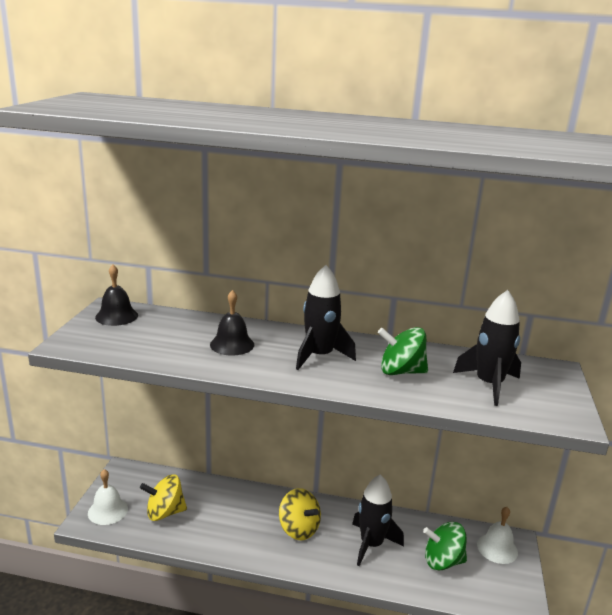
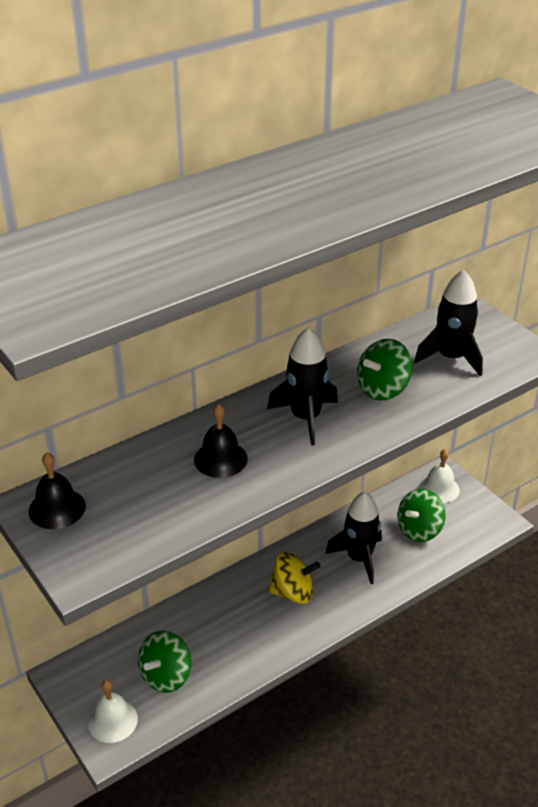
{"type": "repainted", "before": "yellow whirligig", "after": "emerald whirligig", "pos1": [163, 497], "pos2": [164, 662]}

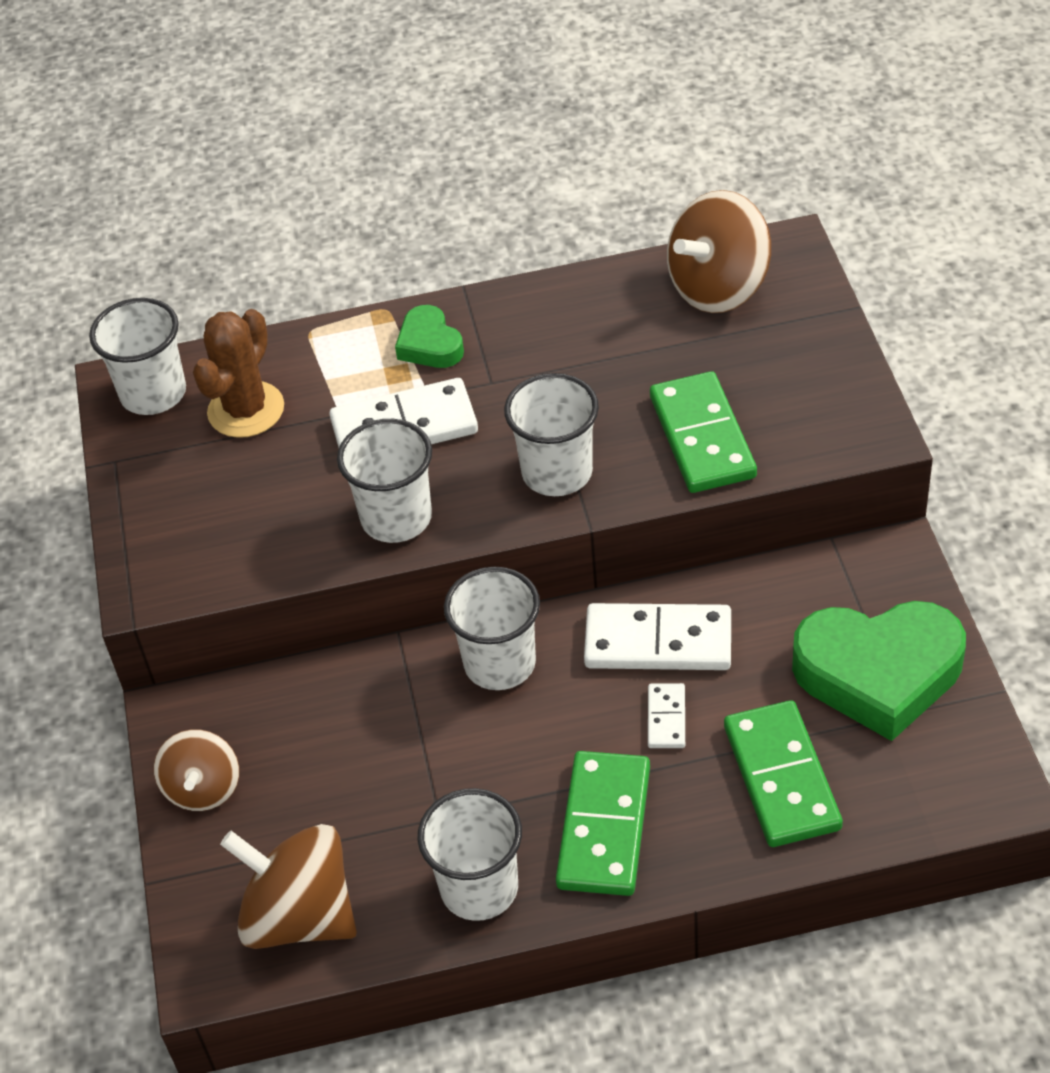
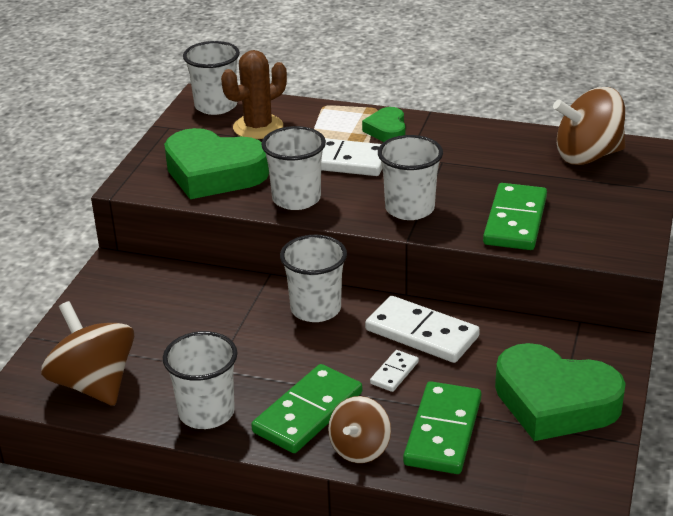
{"type": "shifted", "before": "brown whirligig", "pos1": [196, 770], "pos2": [359, 429]}
{"type": "new", "after": "emerald heart shape", "pos2": [216, 163]}

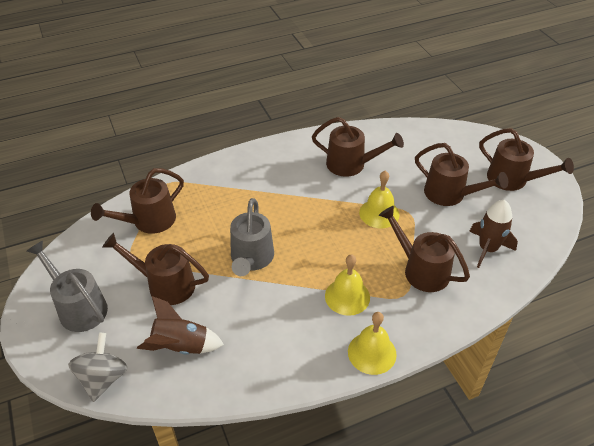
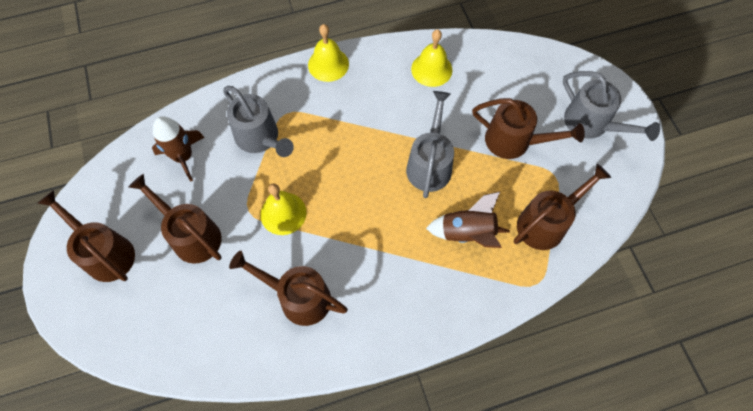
{"type": "repainted", "before": "brown sprinkling can", "after": "gray sprinkling can", "pos1": [424, 249], "pos2": [258, 121]}
{"type": "shifted", "before": "yellow hand bell", "pos1": [347, 285], "pos2": [431, 58]}
{"type": "shifted", "before": "brown rocket", "pos1": [180, 325], "pos2": [468, 220]}
{"type": "gone", "before": "gray whirligig", "pos1": [97, 367]}

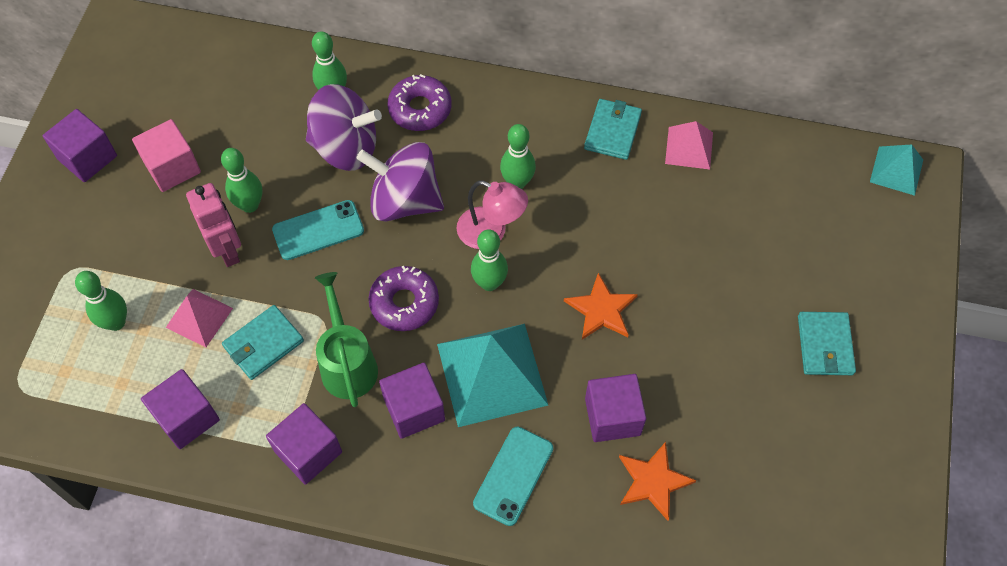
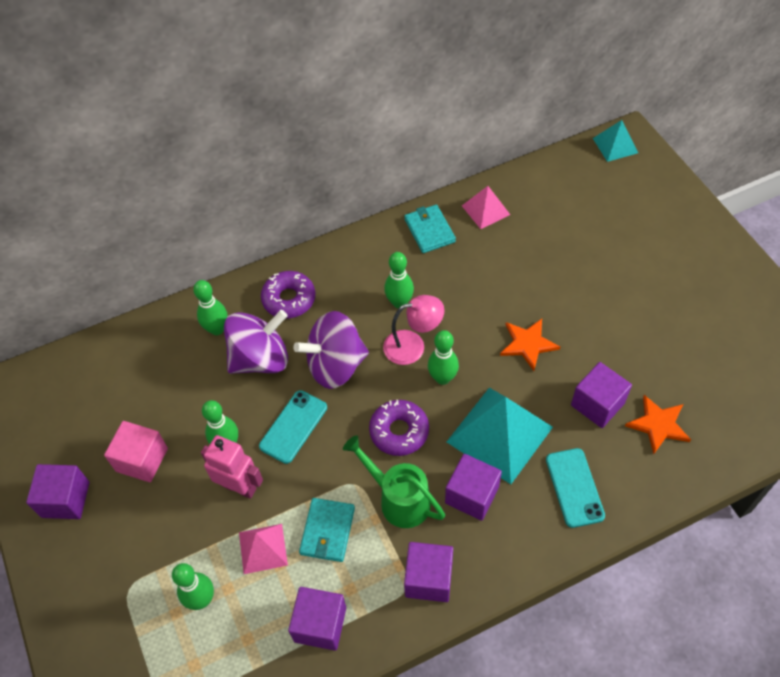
{"type": "gone", "before": "teal wallet", "pos1": [827, 343]}

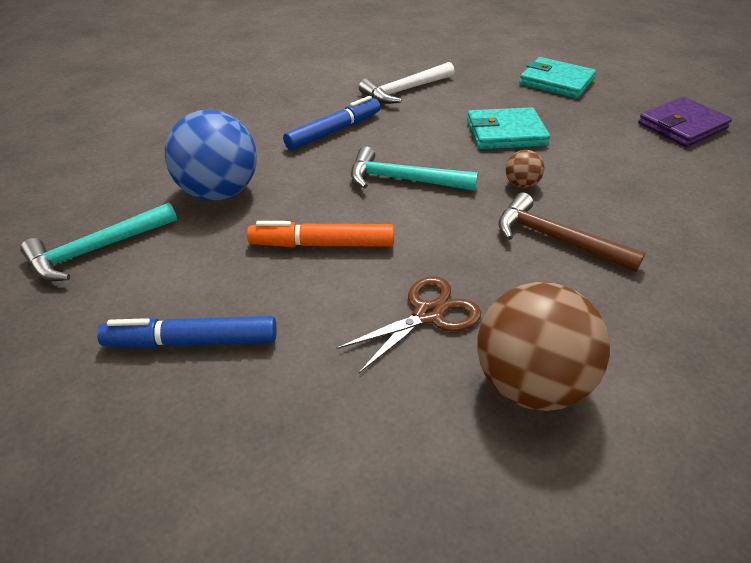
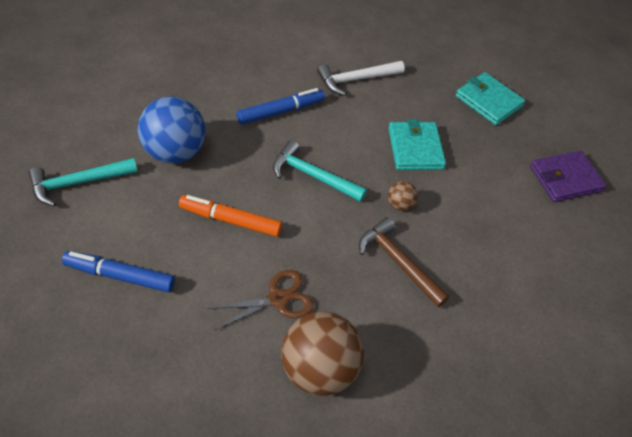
{"type": "rotated", "before": "teal wallet", "pos1": [508, 128], "pos2": [417, 144], "turn": 75}

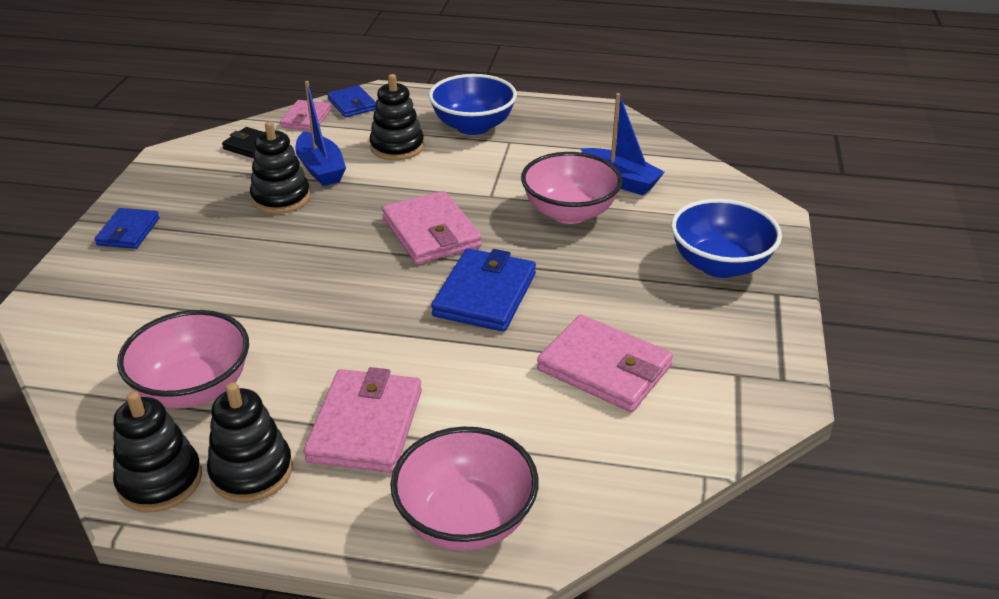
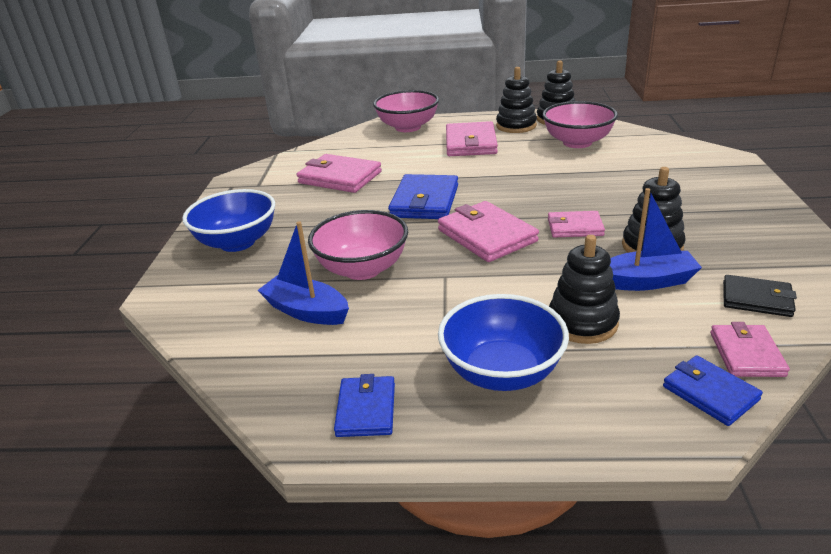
{"type": "rotated", "before": "royal blue sailboat", "pos1": [320, 133], "pos2": [656, 239], "turn": 120}
{"type": "shifted", "before": "royal blue wallet", "pos1": [127, 228], "pos2": [364, 405]}
{"type": "new", "after": "rose-pink wallet", "pos2": [576, 224]}

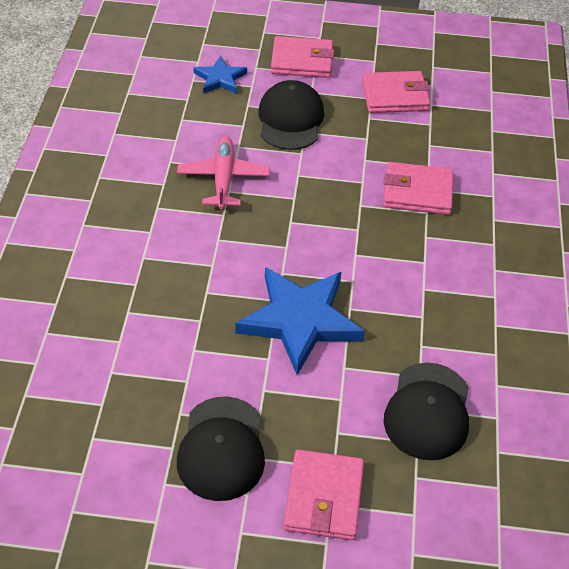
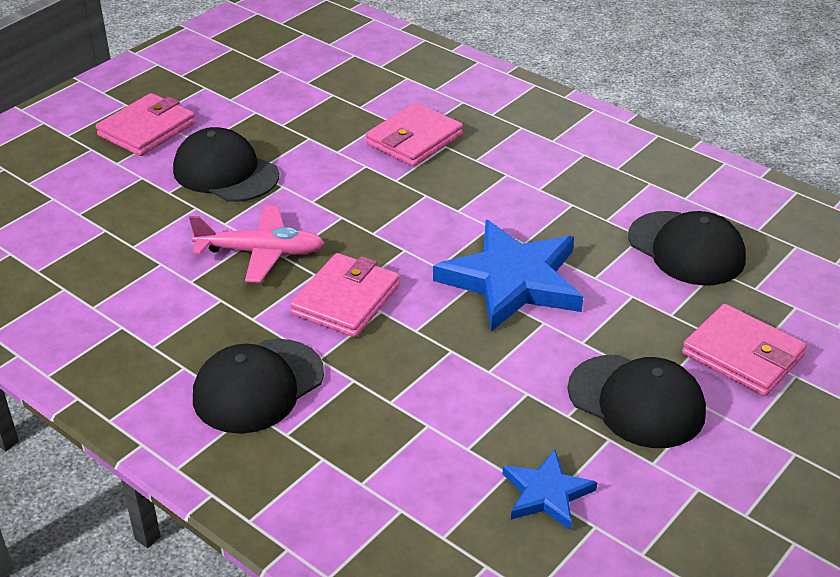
{"type": "shifted", "before": "royal blue star shape", "pos1": [220, 75], "pos2": [550, 490]}
{"type": "shifted", "before": "rose-pink wallet", "pos1": [396, 92], "pos2": [345, 295]}
{"type": "rotated", "before": "rose-pink toy plane", "pos1": [223, 172], "pos2": [256, 244], "turn": 150}
{"type": "new", "after": "jet-black cap", "pos2": [258, 386]}

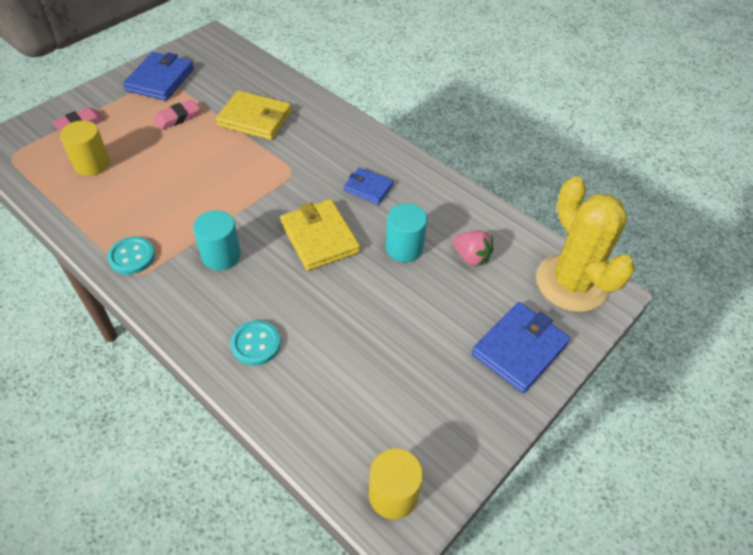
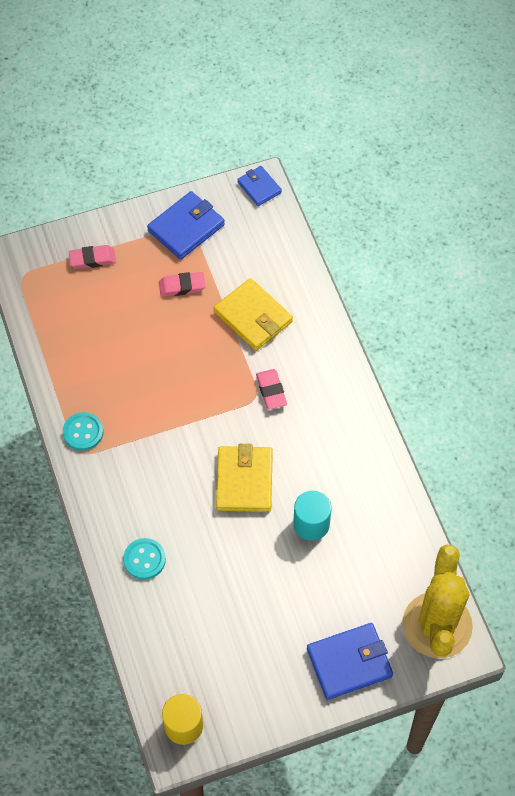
{"type": "gone", "before": "yellow cylinder", "pos1": [85, 148]}
{"type": "shifted", "before": "royal blue wallet", "pos1": [369, 186], "pos2": [259, 186]}
{"type": "gone", "before": "teal cylinder", "pos1": [217, 240]}
{"type": "gone", "before": "rose-pink toy strawberry", "pos1": [473, 248]}
{"type": "new", "after": "rose-pink gum eraser", "pos2": [271, 389]}

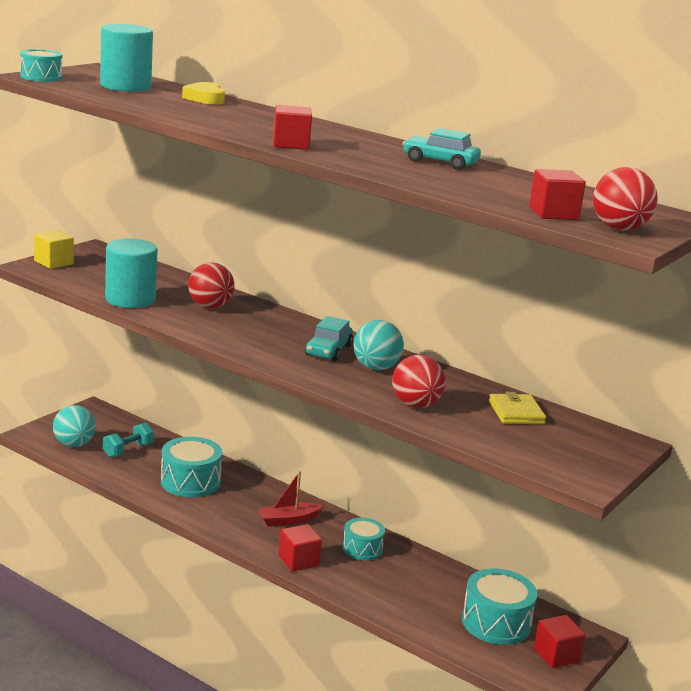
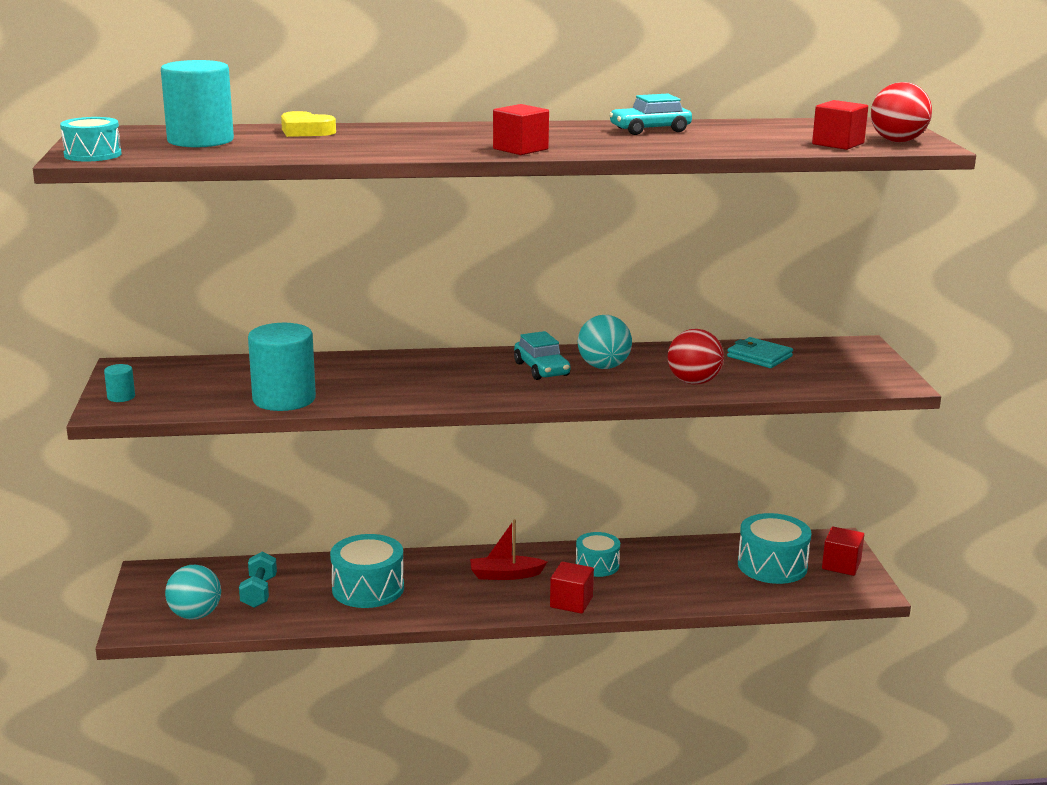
{"type": "swapped", "before": "yellow cube", "after": "teal cylinder", "pos1": [54, 249], "pos2": [119, 383]}
{"type": "gone", "before": "red sphere", "pos1": [211, 285]}
{"type": "repainted", "before": "yellow wallet", "after": "teal wallet", "pos1": [517, 408], "pos2": [760, 352]}
{"type": "rotated", "before": "red sailboat", "pos1": [290, 499], "pos2": [508, 549], "turn": 60}

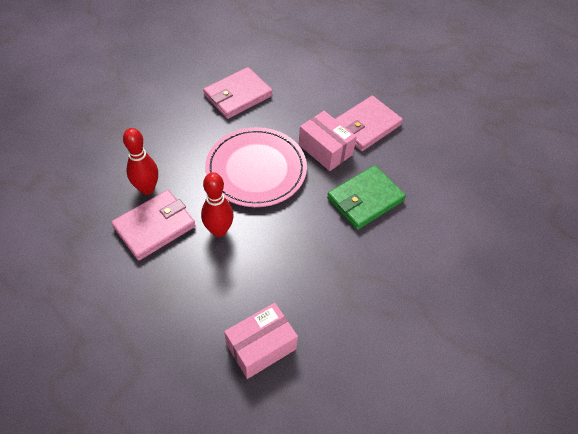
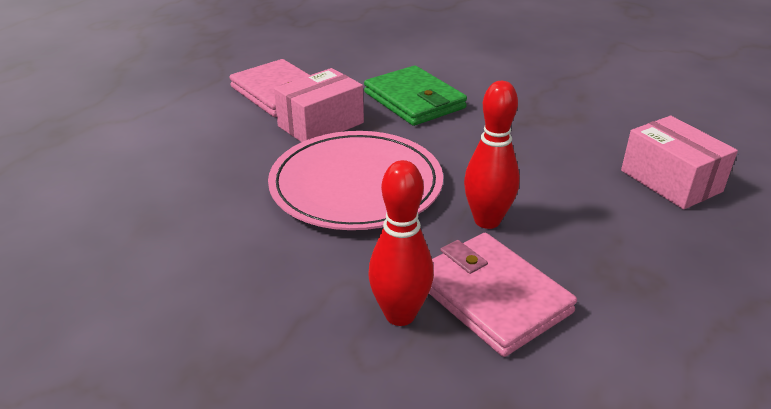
{"type": "gone", "before": "rose-pink wallet", "pos1": [238, 93]}

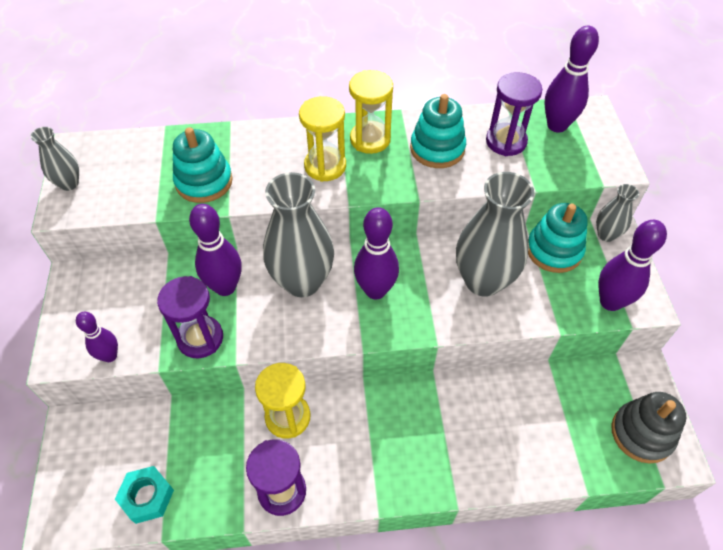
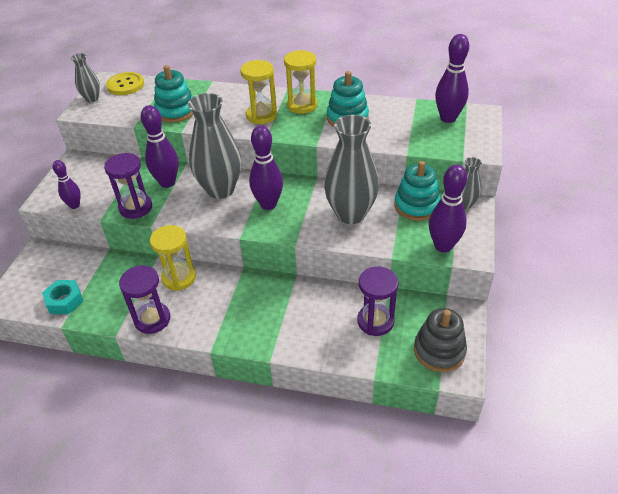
{"type": "shifted", "before": "violet sandglass", "pos1": [514, 114], "pos2": [377, 301]}
{"type": "new", "after": "yellow button", "pos2": [125, 83]}

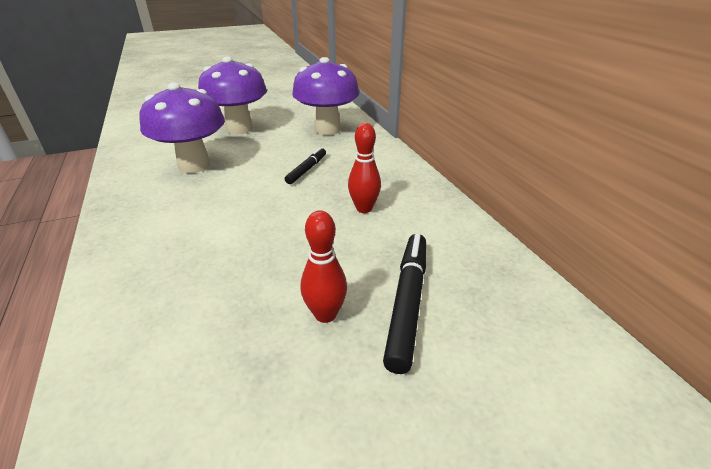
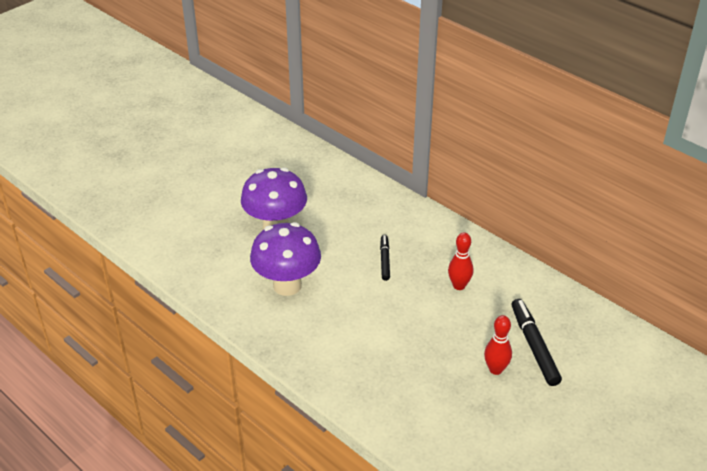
{"type": "gone", "before": "violet mushroom", "pos1": [325, 96]}

